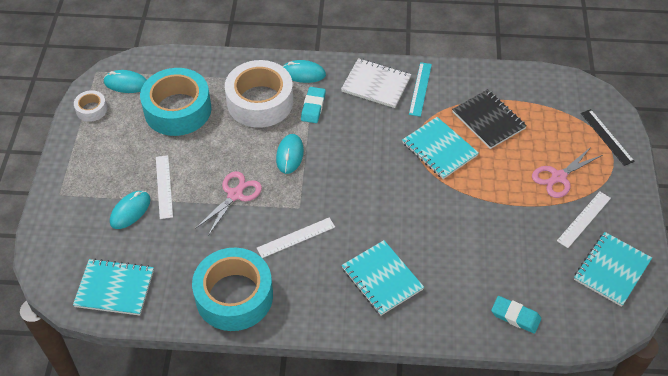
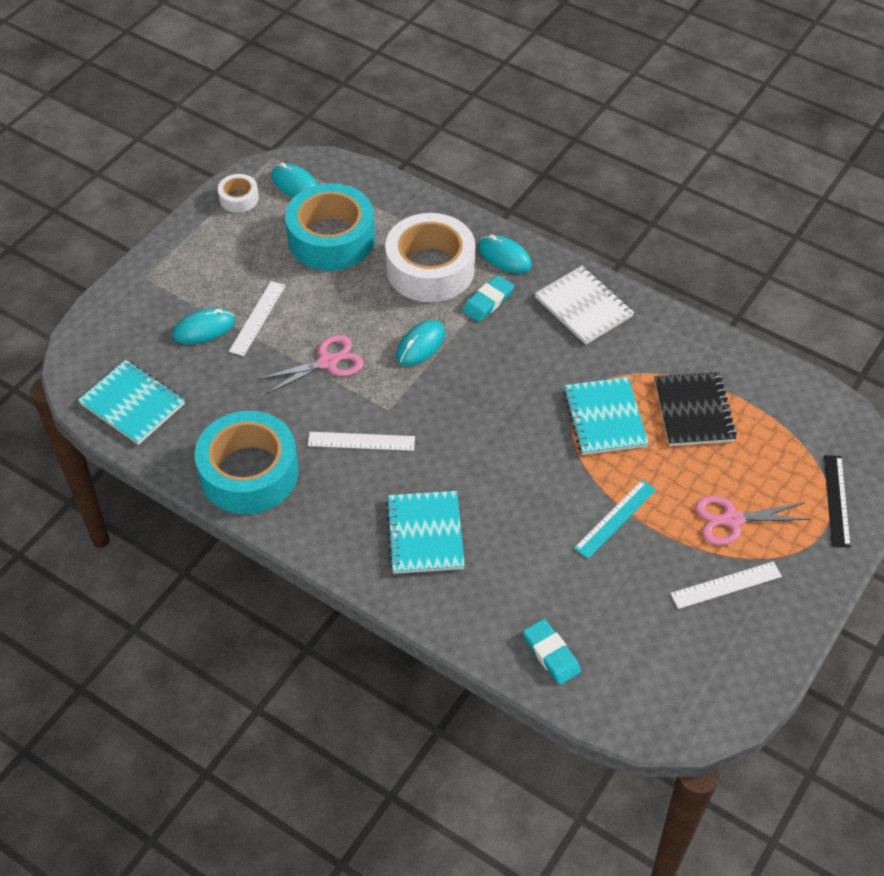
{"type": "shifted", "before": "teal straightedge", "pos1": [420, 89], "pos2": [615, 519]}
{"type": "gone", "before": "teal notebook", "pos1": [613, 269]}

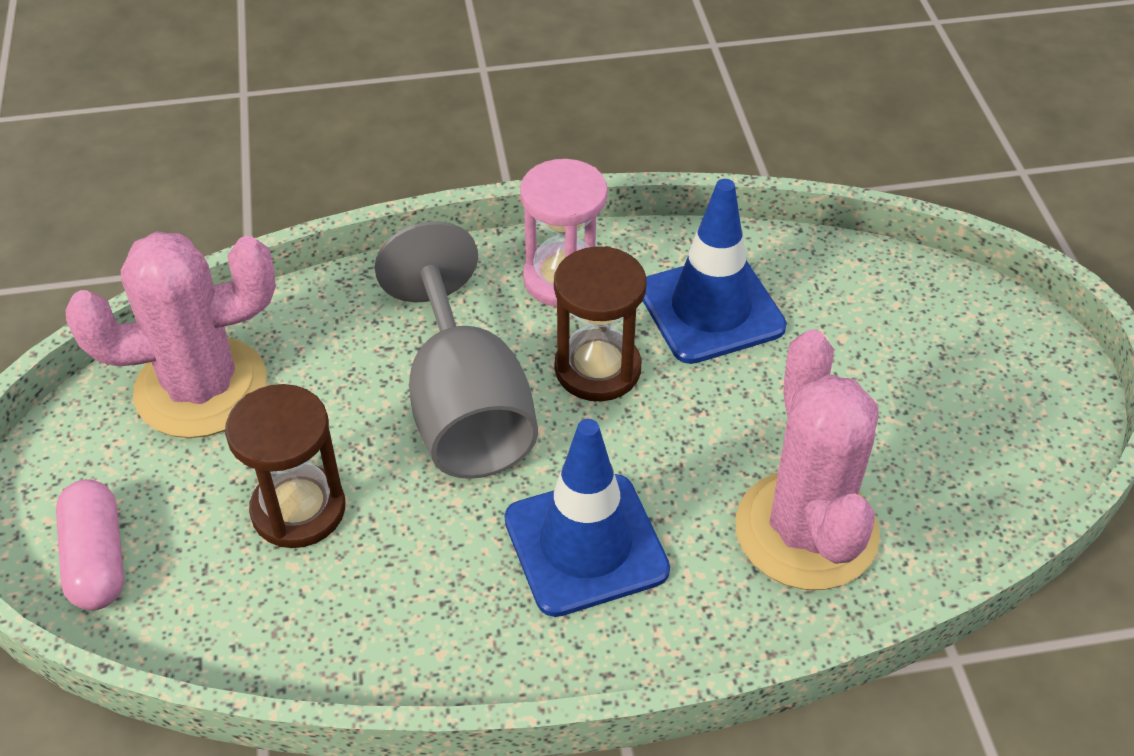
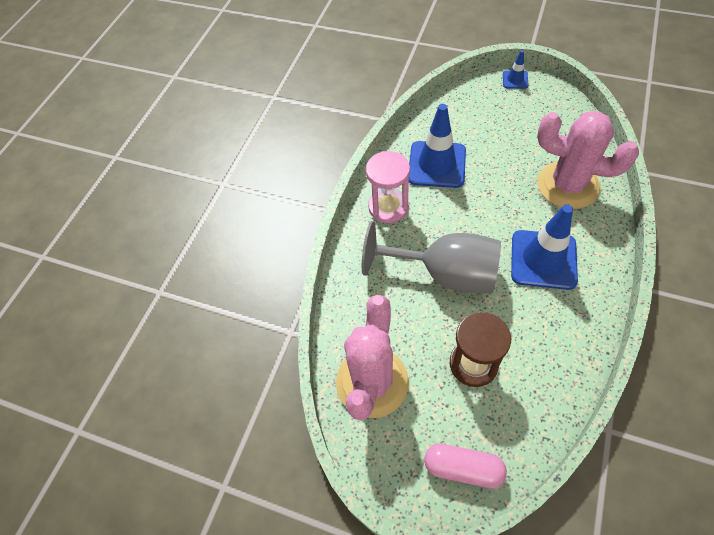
{"type": "gone", "before": "brown sandglass", "pos1": [600, 323]}
{"type": "new", "after": "royal blue road cone", "pos2": [515, 69]}

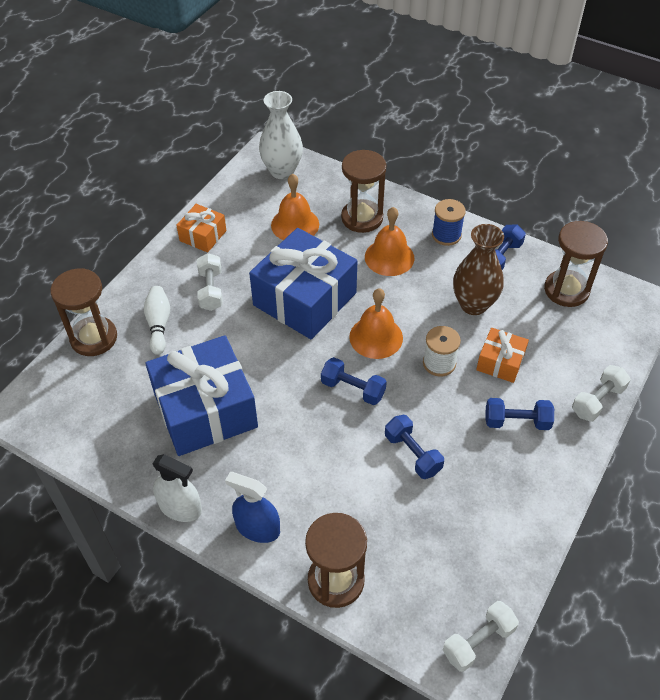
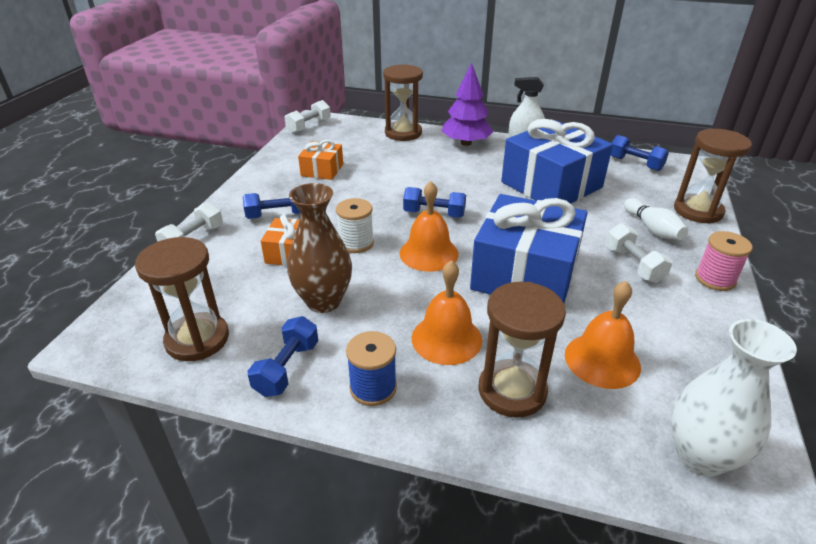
{"type": "shifted", "before": "bright orange wrapped gift", "pos1": [201, 228], "pos2": [320, 160]}
{"type": "shifted", "before": "royal blue hand weight", "pos1": [414, 447], "pos2": [640, 153]}
{"type": "swapped", "before": "royal blue sprayer", "after": "violet toy tree", "pos1": [252, 507], "pos2": [467, 104]}
{"type": "new", "after": "rose-pink spool", "pos2": [723, 261]}

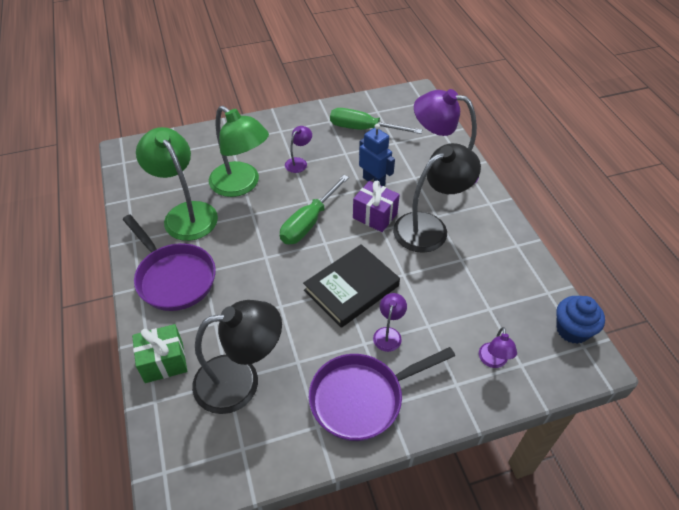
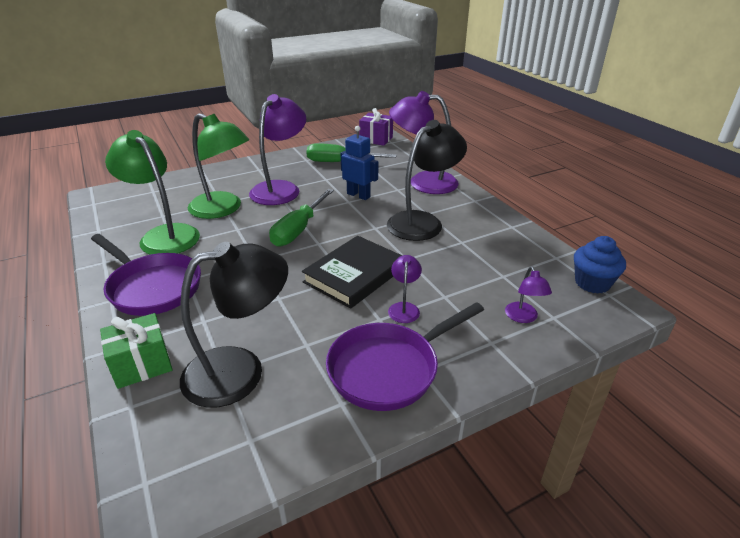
{"type": "scaled", "before": "violet reading lamp", "pos1": [298, 149], "pos2": [277, 149], "scale": 2.18}
{"type": "shifted", "before": "violet wrapped gift", "pos1": [376, 206], "pos2": [376, 127]}

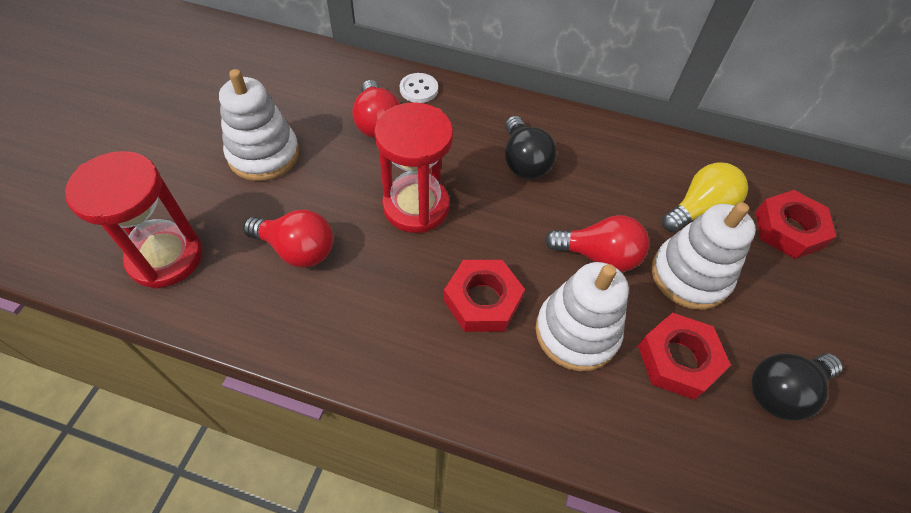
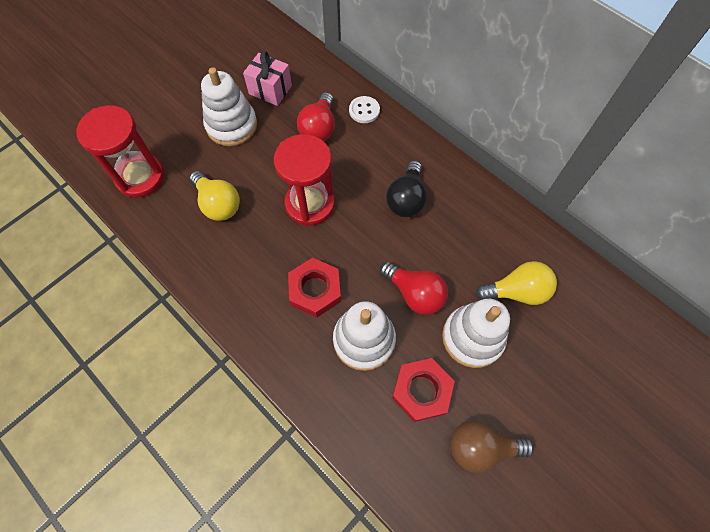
{"type": "gone", "before": "red hexagon nut", "pos1": [796, 224]}
{"type": "repainted", "before": "red lightbulb", "after": "yellow lightbulb", "pos1": [288, 239], "pos2": [215, 196]}
{"type": "repainted", "before": "jet-black lightbulb", "after": "brown lightbulb", "pos1": [797, 387], "pos2": [492, 446]}
{"type": "new", "after": "rose-pink wrapped gift", "pos2": [267, 78]}

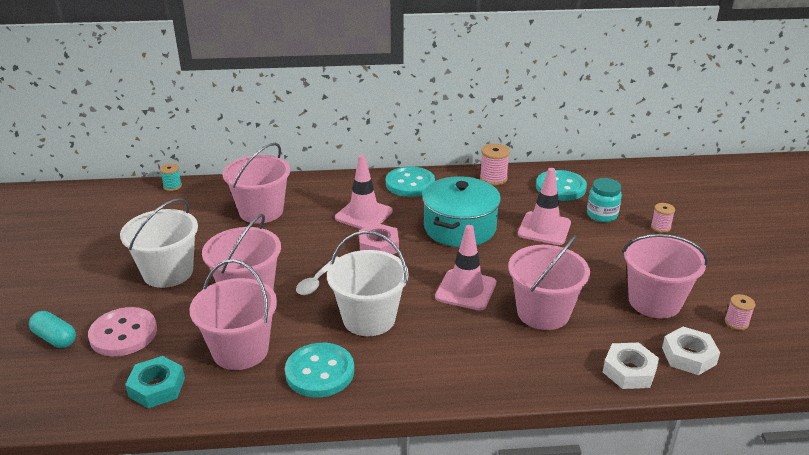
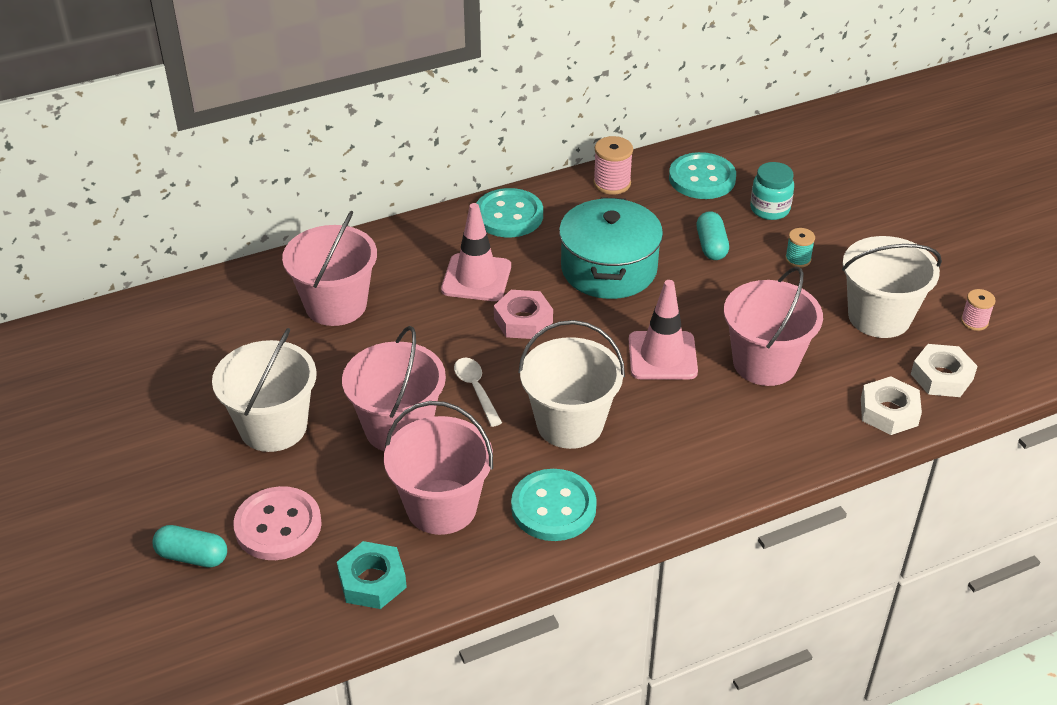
{"type": "shifted", "before": "teal spool", "pos1": [171, 177], "pos2": [800, 248]}
{"type": "swapped", "before": "rose-pink road cone", "after": "teal pill shape", "pos1": [544, 206], "pos2": [712, 235]}
{"type": "gone", "before": "rose-pink spool", "pos1": [663, 218]}
{"type": "repainted", "before": "rose-pink bucket", "after": "pure white bucket", "pos1": [665, 276], "pos2": [892, 287]}
{"type": "rotated", "before": "pure white tablespoon", "pos1": [317, 276], "pos2": [478, 392], "turn": 150}

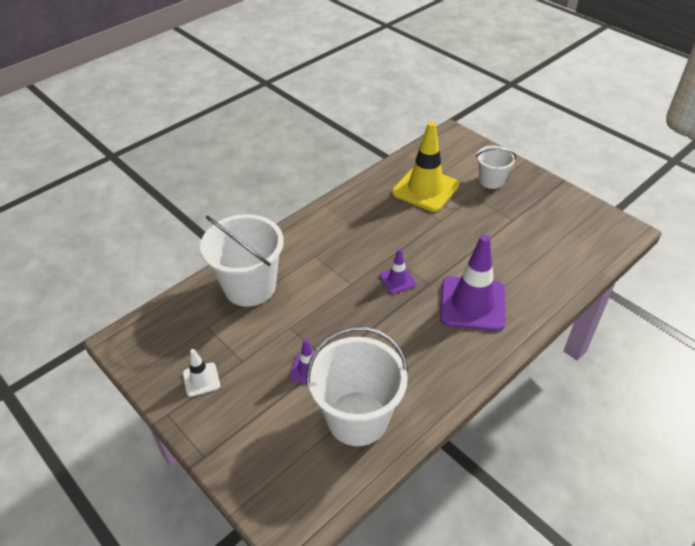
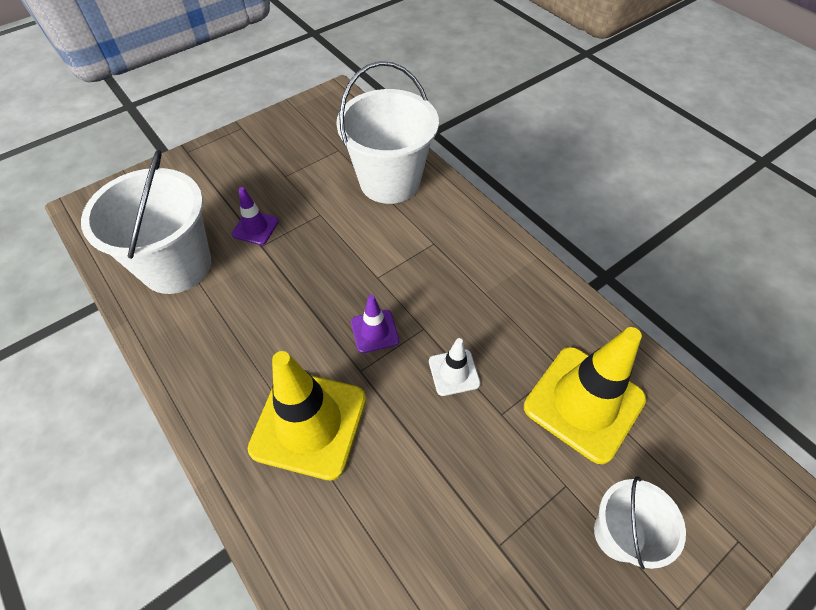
{"type": "repainted", "before": "violet road cone", "after": "yellow road cone", "pos1": [473, 283], "pos2": [307, 415]}
{"type": "shifted", "before": "pure white road cone", "pos1": [201, 373], "pos2": [455, 367]}

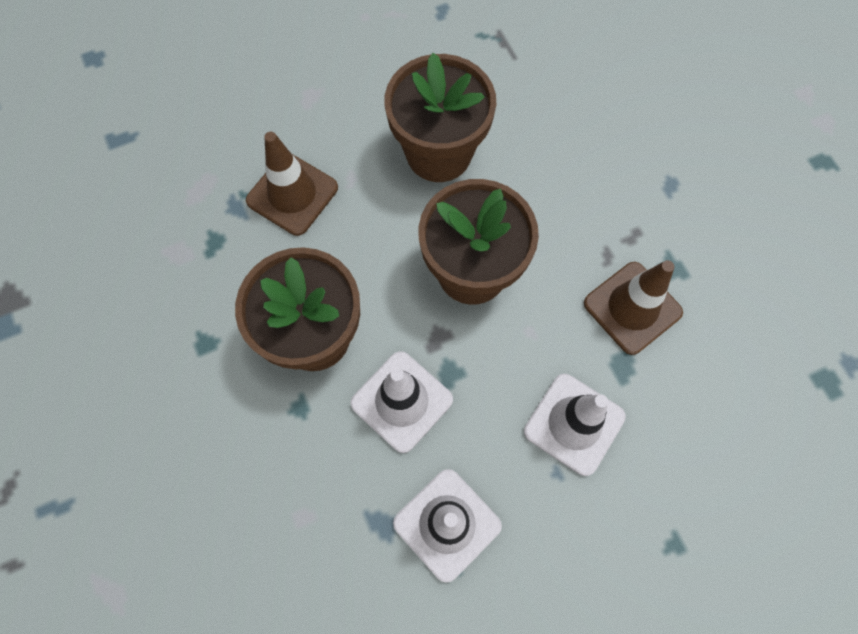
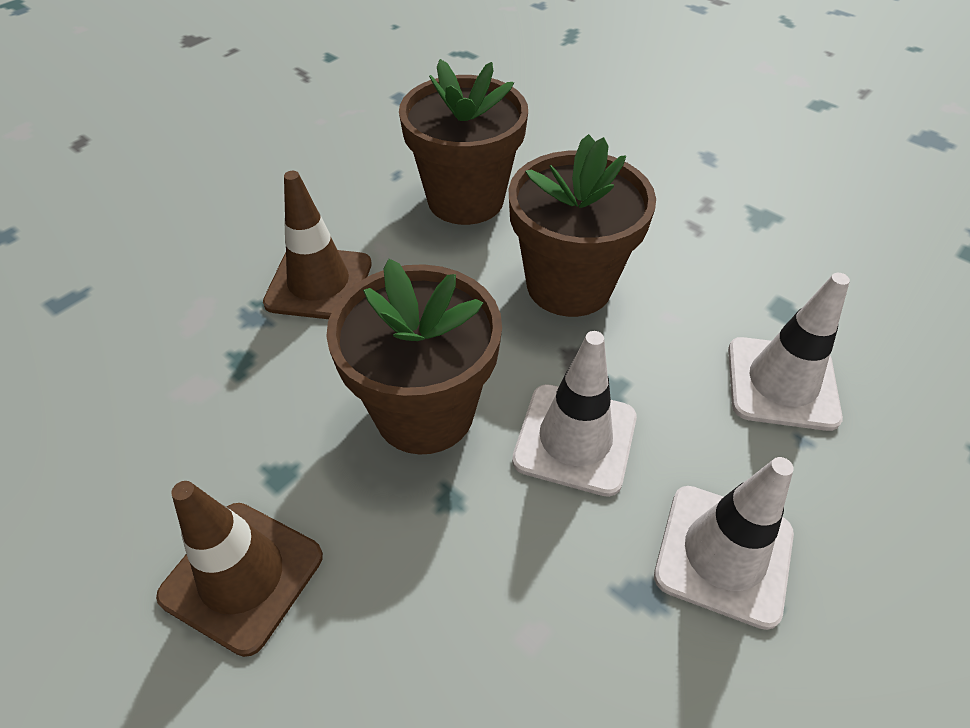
{"type": "shifted", "before": "brown road cone", "pos1": [633, 307], "pos2": [239, 569]}

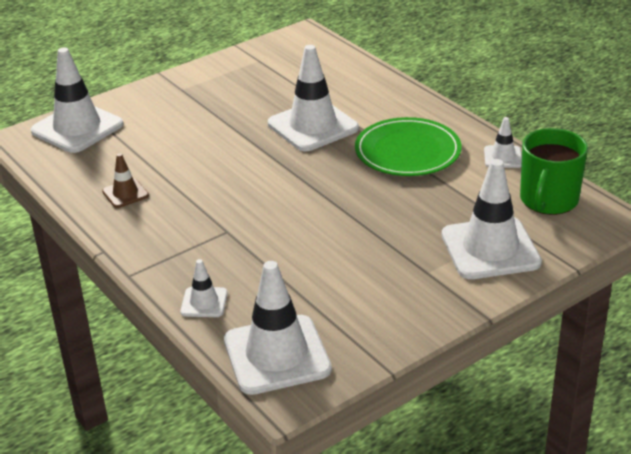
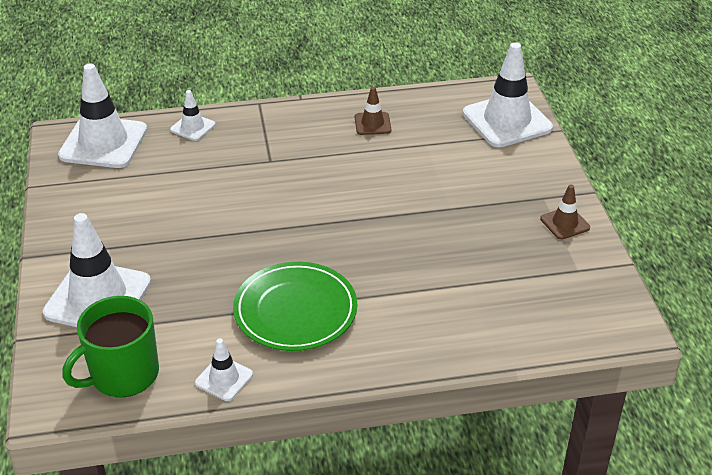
{"type": "gone", "before": "pure white road cone", "pos1": [313, 98]}
{"type": "rotated", "before": "emerald tea mug", "pos1": [554, 171], "pos2": [110, 346], "turn": -90}
{"type": "new", "after": "brown road cone", "pos2": [565, 212]}

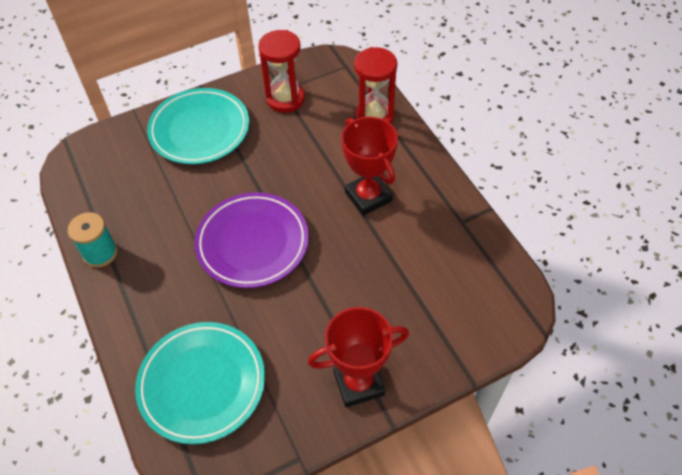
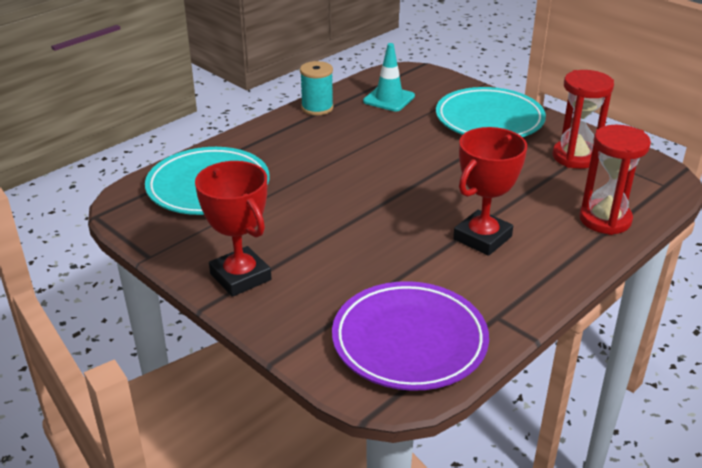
{"type": "shifted", "before": "violet plate", "pos1": [251, 240], "pos2": [410, 336]}
{"type": "new", "after": "teal road cone", "pos2": [389, 77]}

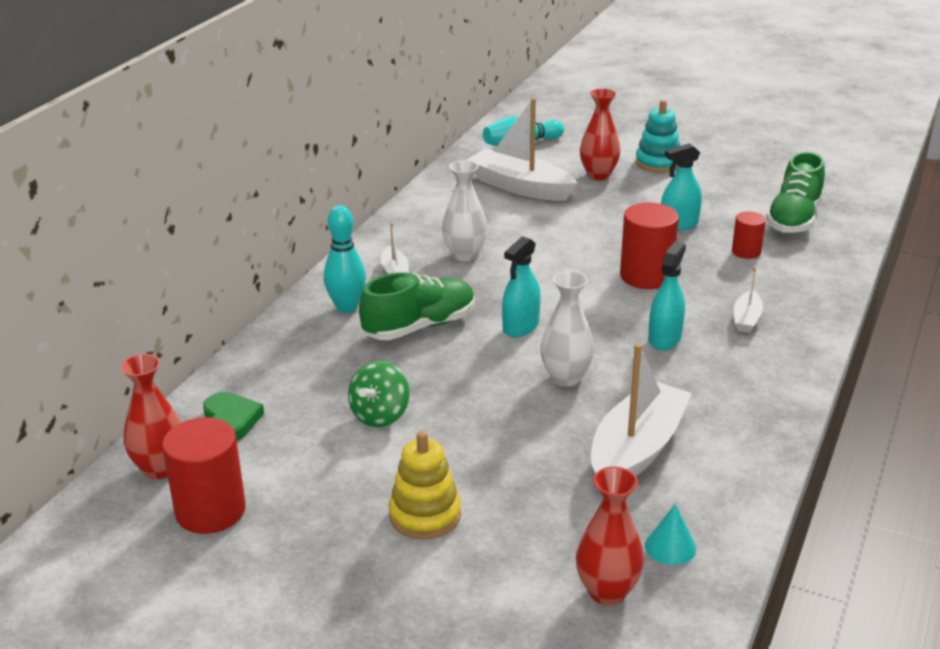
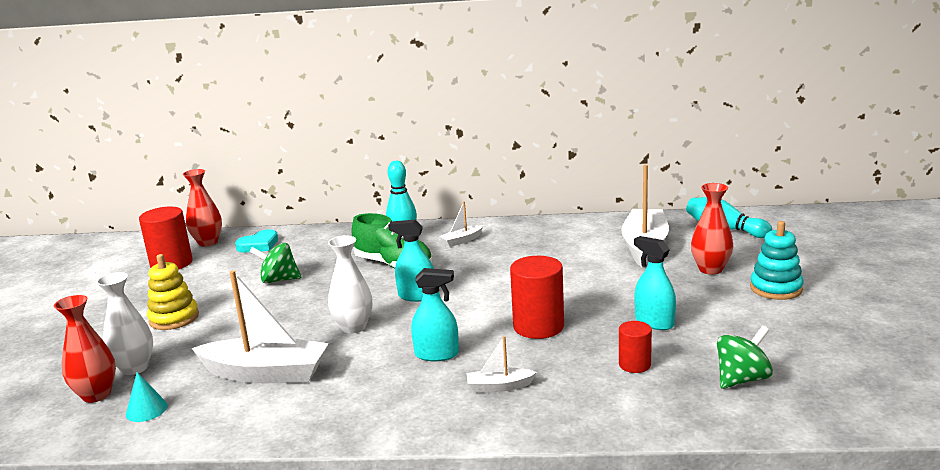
{"type": "swapped", "before": "emerald shoe", "after": "emerald whirligig", "pos1": [795, 192], "pos2": [745, 357]}
{"type": "shifted", "before": "pure white flower vase", "pos1": [465, 210], "pos2": [124, 323]}
{"type": "repainted", "before": "emerald heart shape", "after": "teal heart shape", "pos1": [233, 416], "pos2": [256, 240]}

